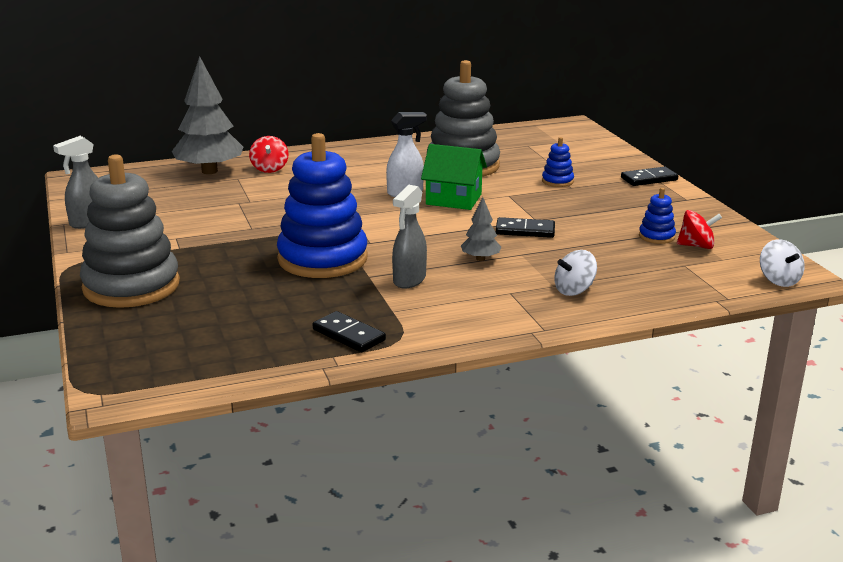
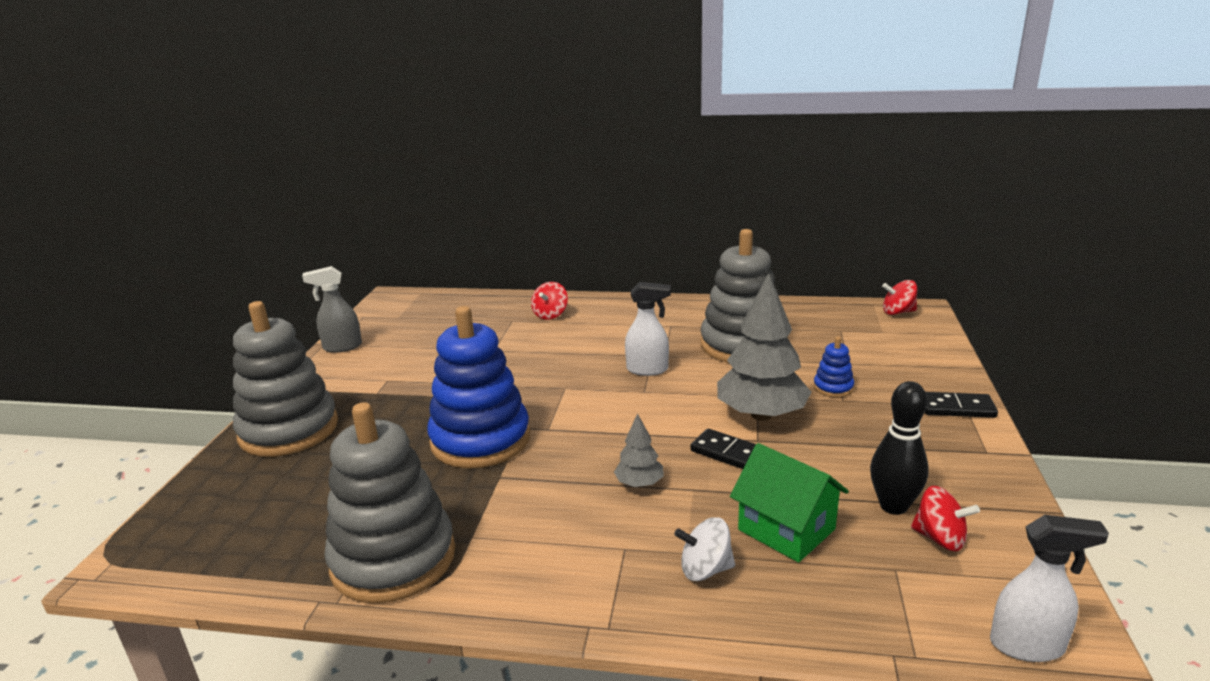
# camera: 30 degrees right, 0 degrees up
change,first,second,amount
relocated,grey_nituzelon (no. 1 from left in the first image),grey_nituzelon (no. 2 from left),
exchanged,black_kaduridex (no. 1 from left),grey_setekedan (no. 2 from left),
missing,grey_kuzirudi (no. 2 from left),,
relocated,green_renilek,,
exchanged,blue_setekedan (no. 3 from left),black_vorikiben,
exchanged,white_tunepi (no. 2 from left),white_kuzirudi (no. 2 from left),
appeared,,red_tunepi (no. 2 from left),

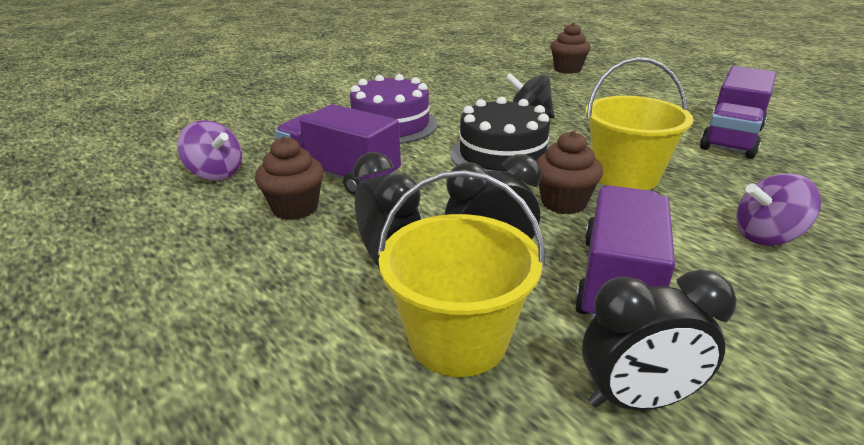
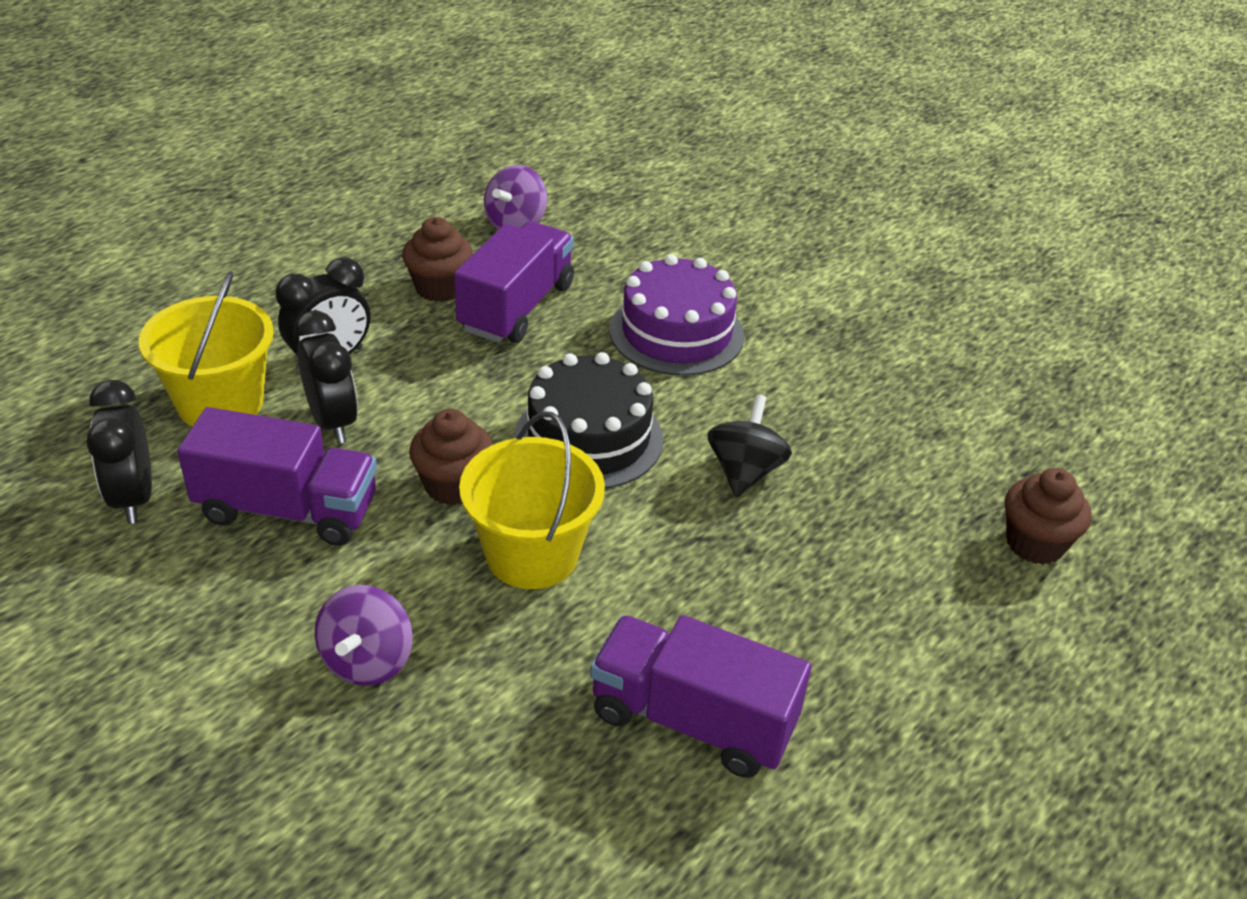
# camera: 80 degrees right, 10 degrees up
change,first,second,amount
spun,purple_tunepi (no. 2 from left in the first image),purple_tunepi (no. 1 from left),150 degrees counterclockwise

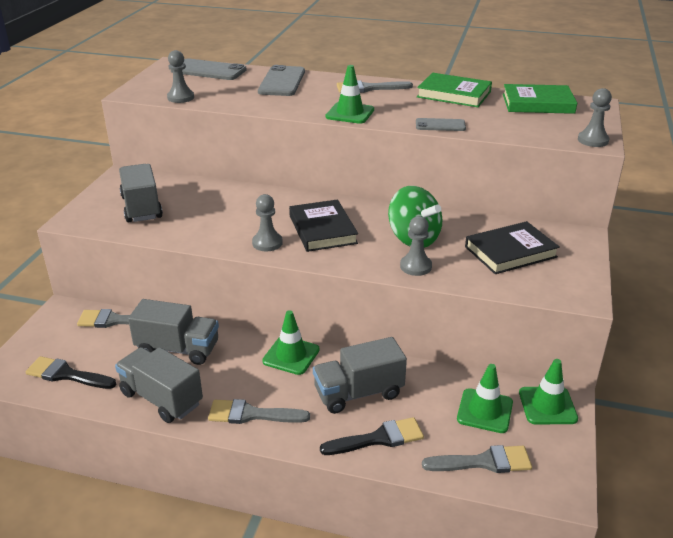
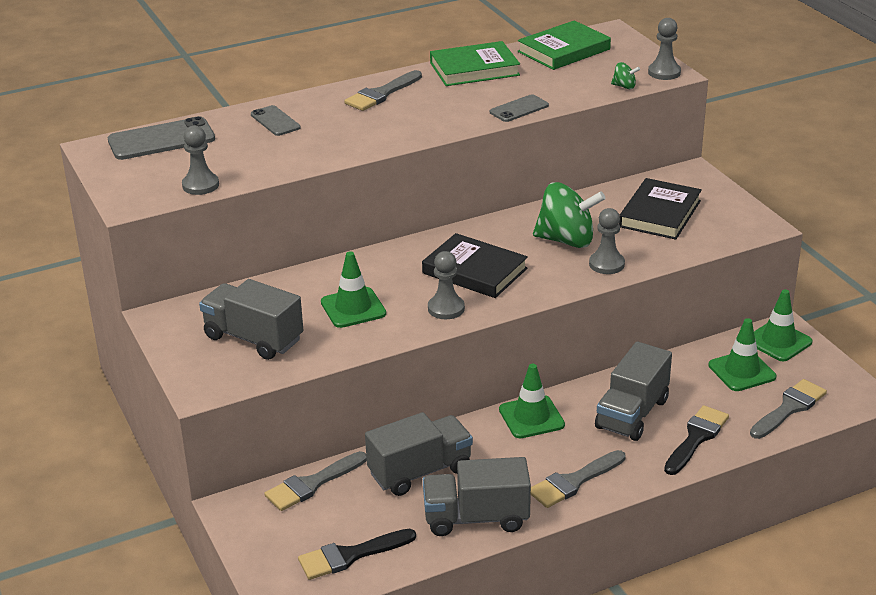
# camera: 40 degrees left, 0 degrees up
change,first,second,amount
size,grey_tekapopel (no. 2 from left),,x0.59
relocated,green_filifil (no. 2 from left in the first image),green_filifil (no. 1 from left),
appeared,,green_tunepi (no. 2 from left),

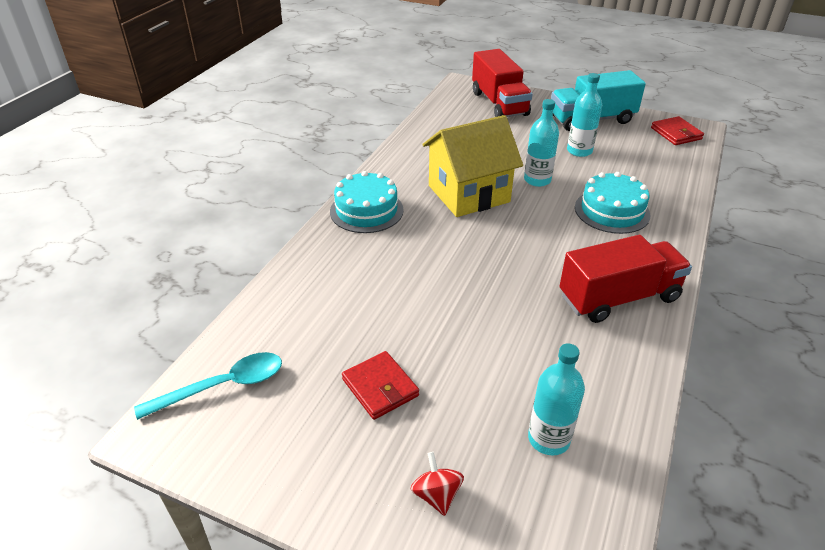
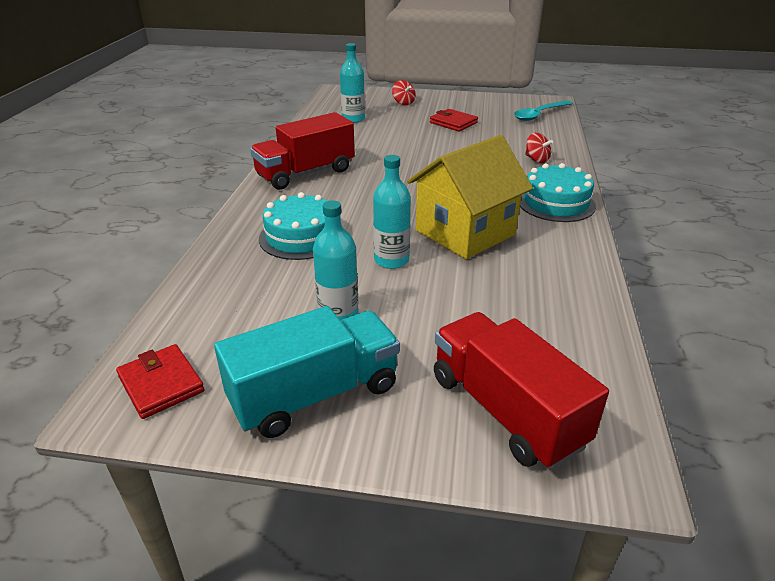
# camera: 165 degrees right, 5 degrees down
change,first,second,amount
appeared,,red_tunepi (no. 2 from left),

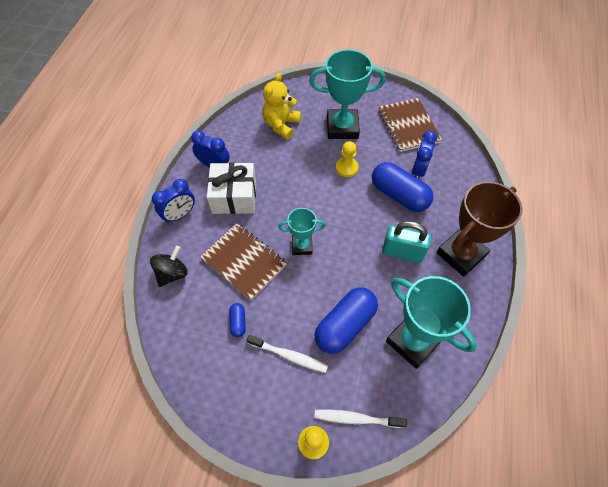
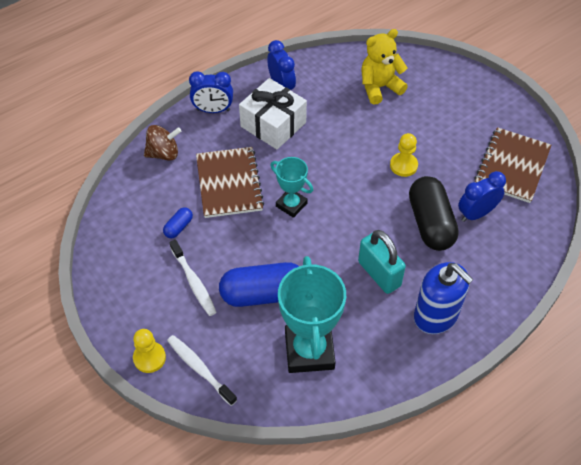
# camera: 40 degrees right, 5 degrees down
change,first,second,amount
colour,black_tunepi,brown_tunepi,
missing,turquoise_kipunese (no. 2 from left),,
colour,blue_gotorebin (no. 3 from left),black_gotorebin,
exchanged,brown_kipunese,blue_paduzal,

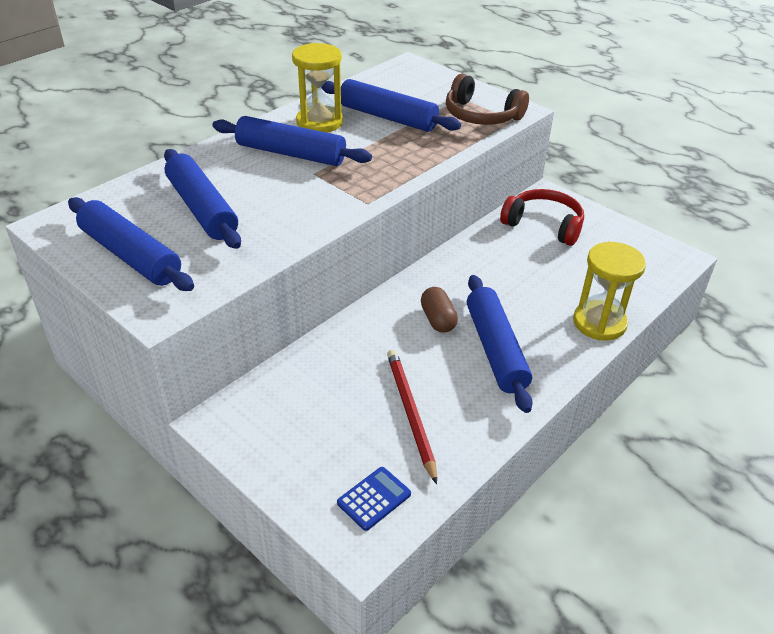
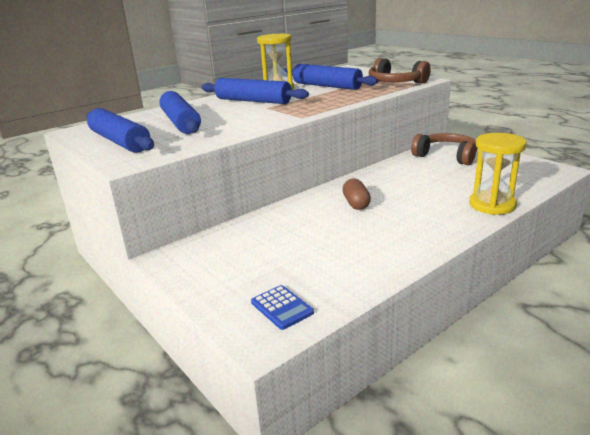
# camera: 10 degrees right, 15 degrees down
change,first,second,amount
spun,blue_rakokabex,,90 degrees clockwise
missing,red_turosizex,,
missing,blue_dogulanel (no. 5 from left),,
colour,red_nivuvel,brown_nivuvel (no. 2 from left),

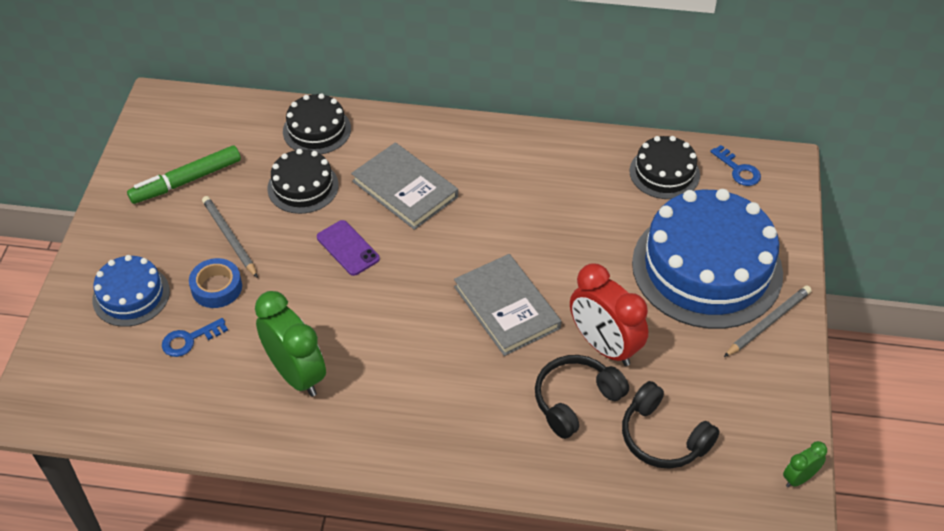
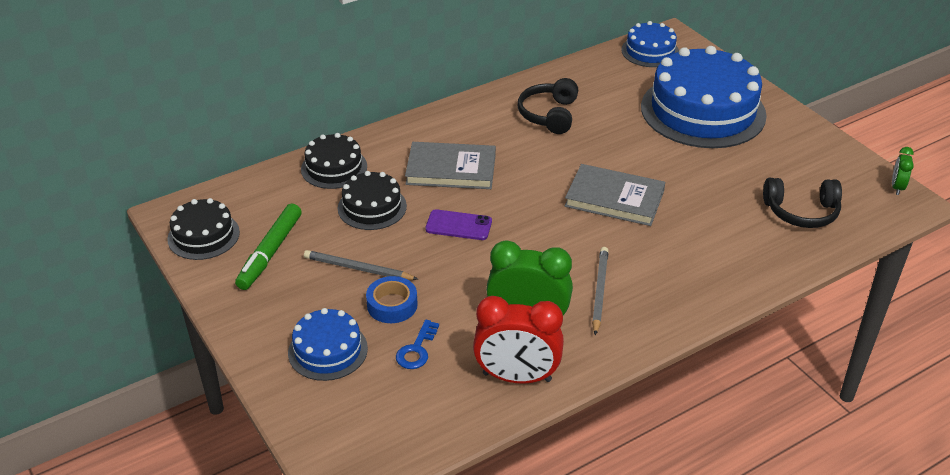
# camera: 40 degrees left, 10 degrees down
change,first,second,amount
relocated,black_nivuvel (no. 1 from left),,
relocated,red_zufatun,,
relocated,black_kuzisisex (no. 3 from left in the first image),black_kuzisisex (no. 1 from left),
exchanged,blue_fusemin (no. 2 from left),blue_kuzisisex (no. 2 from left),
relocated,grey_turosizex (no. 2 from left),,

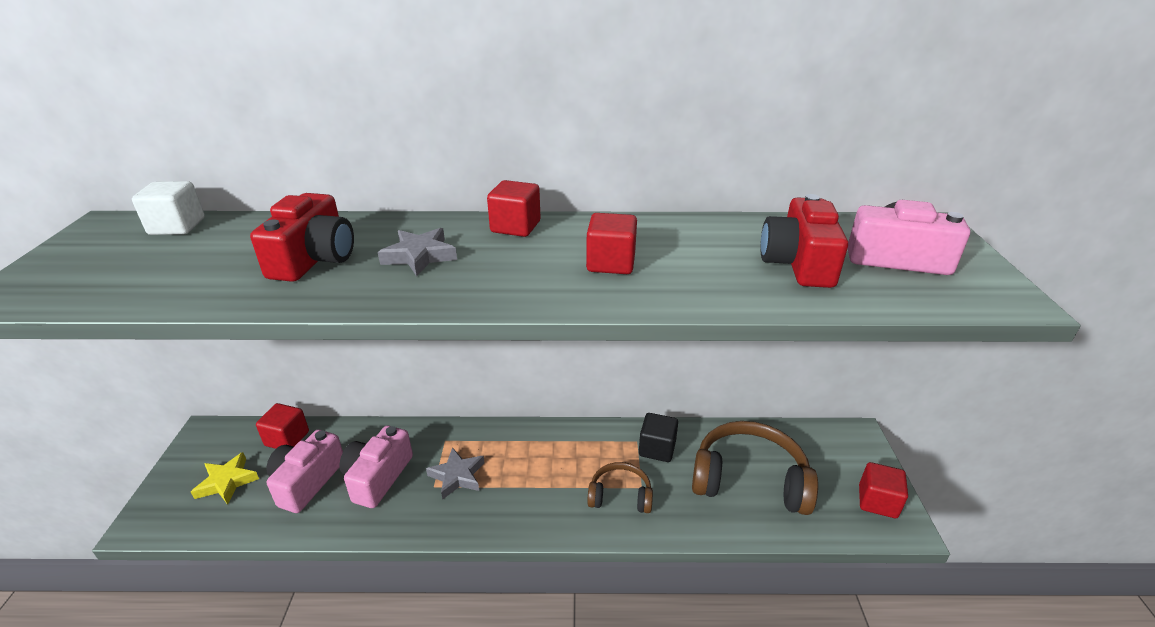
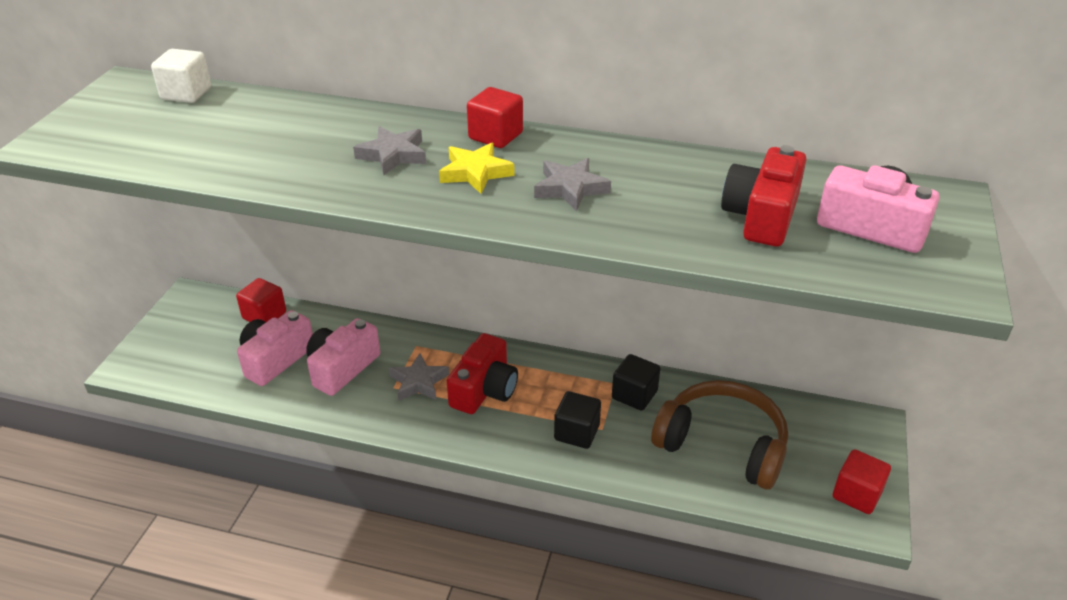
# camera: 15 degrees right, 5 degrees up
change,first,second,amount
relocated,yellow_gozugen,,
relocated,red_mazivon (no. 1 from left),,
exchanged,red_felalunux (no. 3 from left),grey_gozugen (no. 3 from left),
exchanged,brown_nivuvel (no. 1 from left),black_felalunux (no. 1 from left),

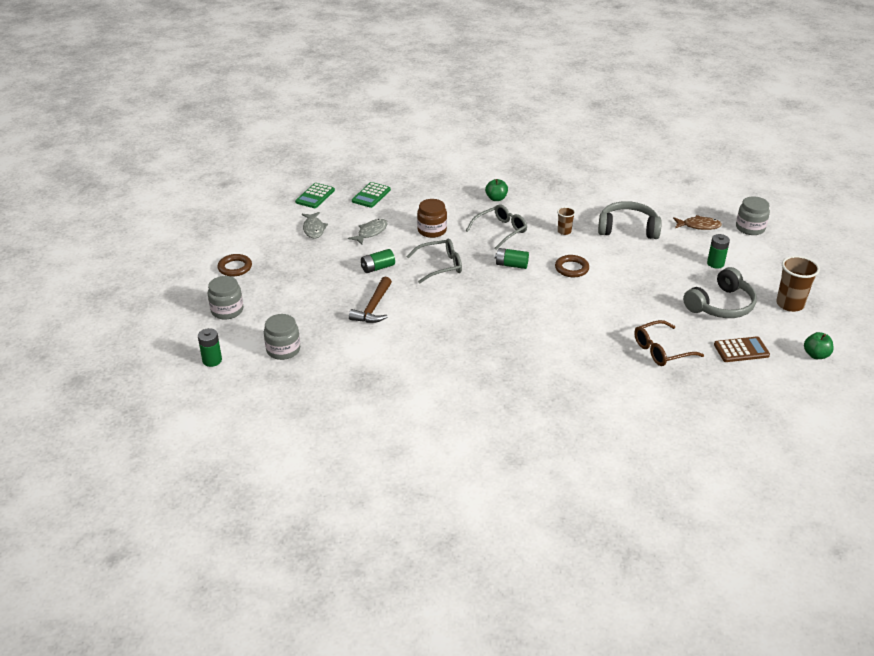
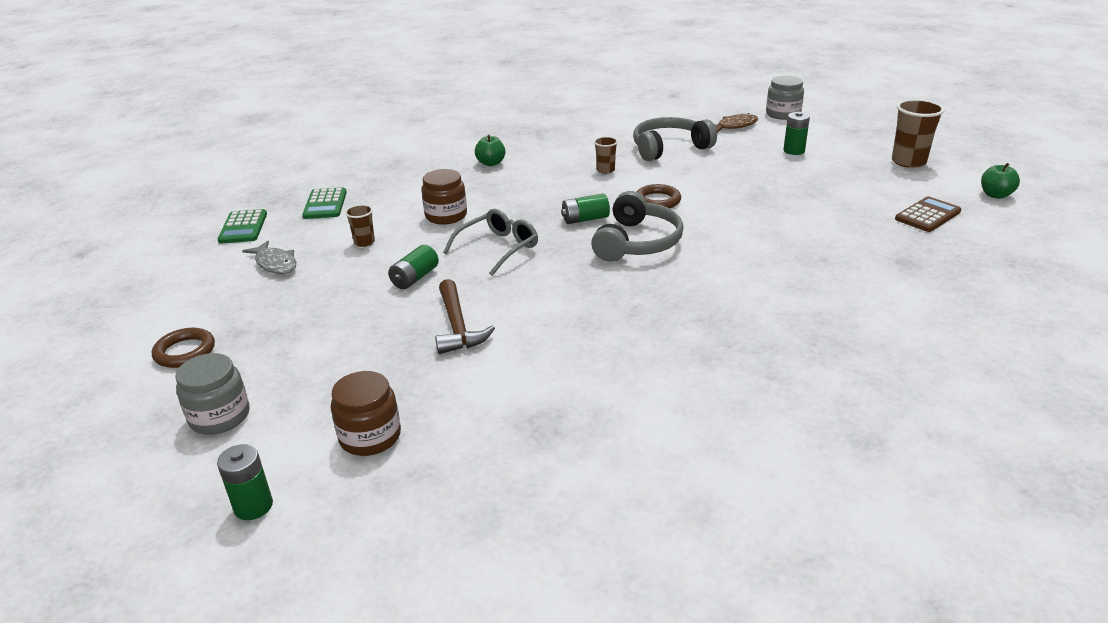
# camera: 30 degrees left, 5 degrees down
change,first,second,amount
colour,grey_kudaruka (no. 2 from left),brown_kudaruka (no. 1 from left),
exchanged,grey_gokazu (no. 2 from left),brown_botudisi (no. 1 from left),
missing,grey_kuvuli (no. 2 from left),,
missing,brown_kuvuli,,
relocated,grey_nivuvel (no. 2 from left in the first image),grey_nivuvel (no. 1 from left),

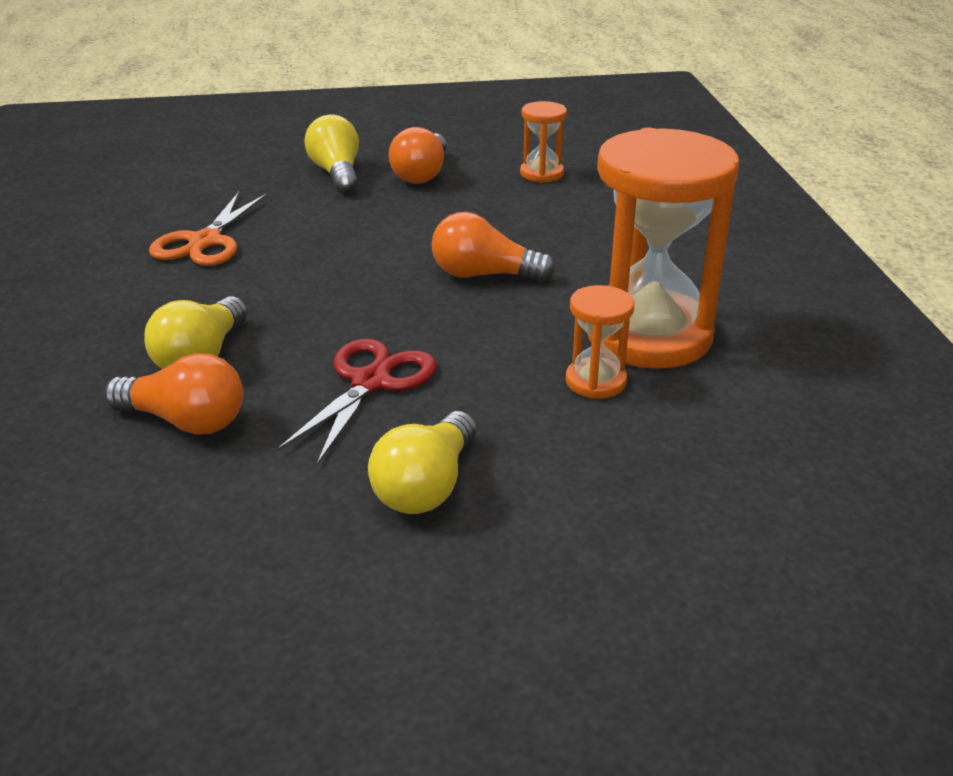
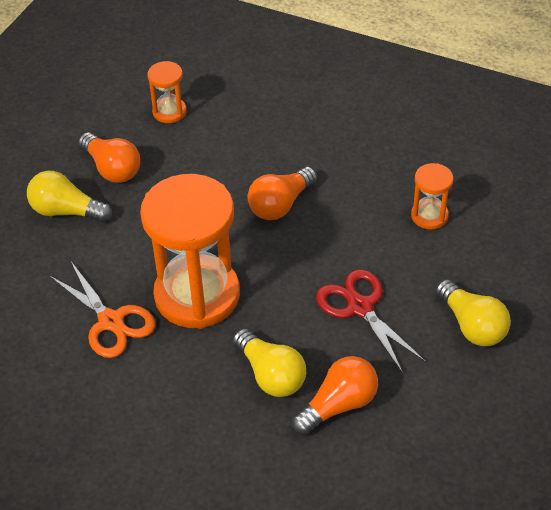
# camera: 55 degrees left, 15 degrees up
change,first,second,amount
relocated,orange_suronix (no. 3 from left in the first image),orange_suronix (no. 2 from left),

